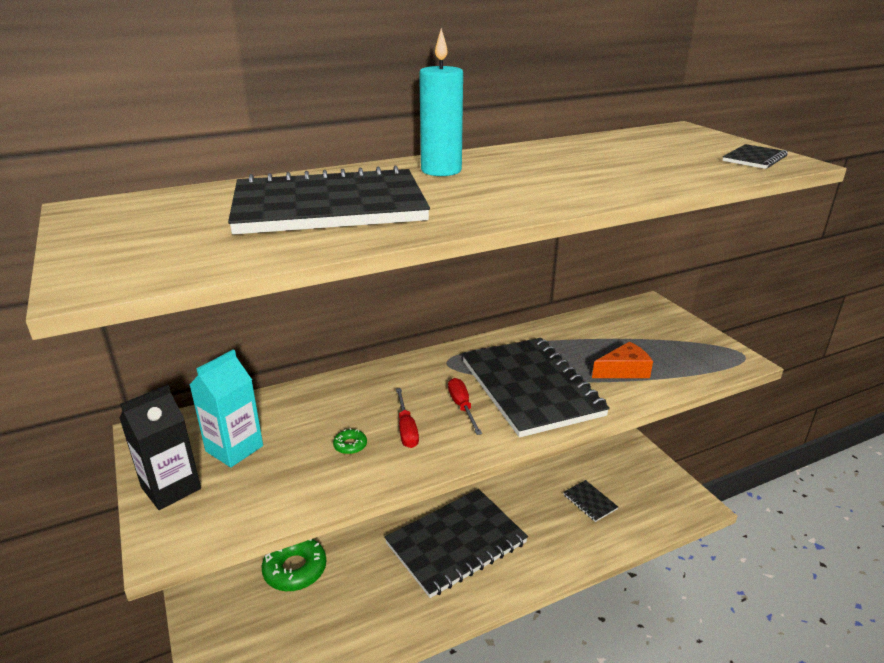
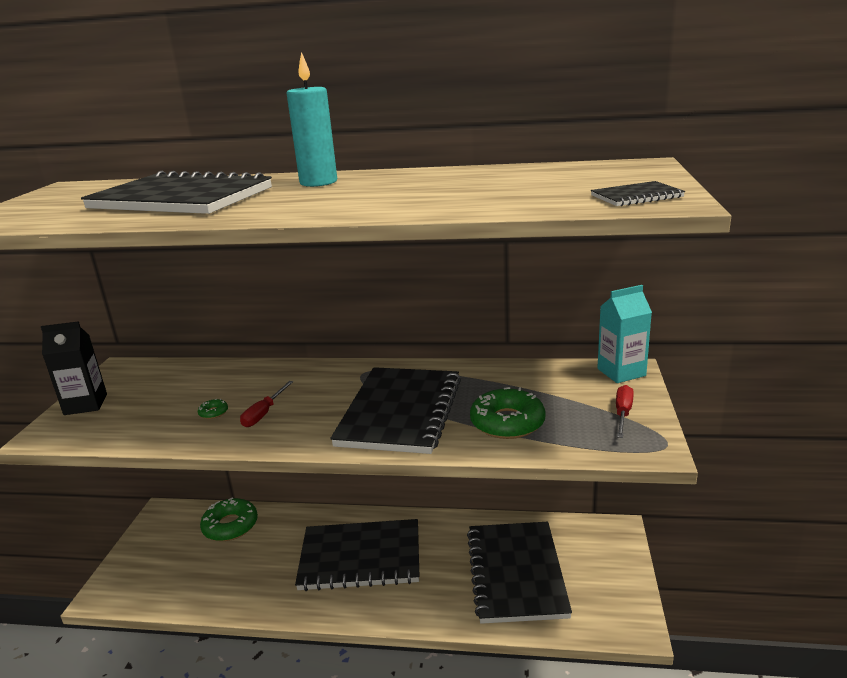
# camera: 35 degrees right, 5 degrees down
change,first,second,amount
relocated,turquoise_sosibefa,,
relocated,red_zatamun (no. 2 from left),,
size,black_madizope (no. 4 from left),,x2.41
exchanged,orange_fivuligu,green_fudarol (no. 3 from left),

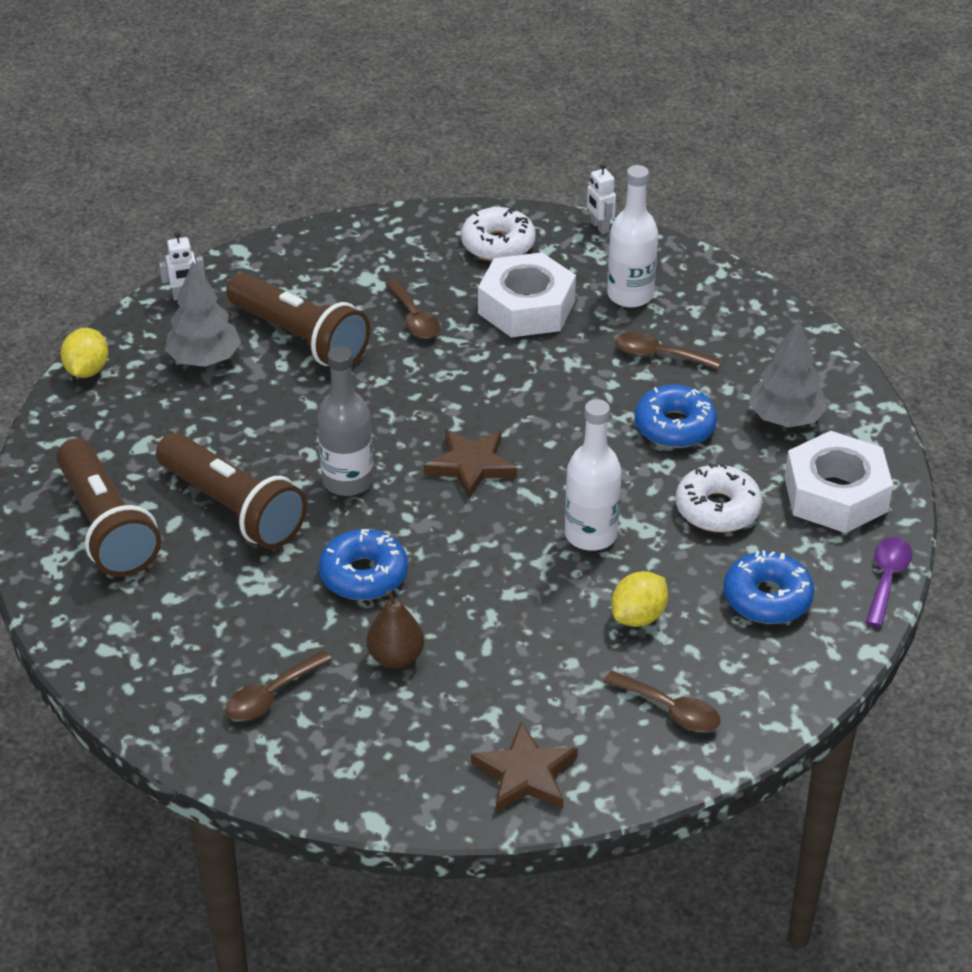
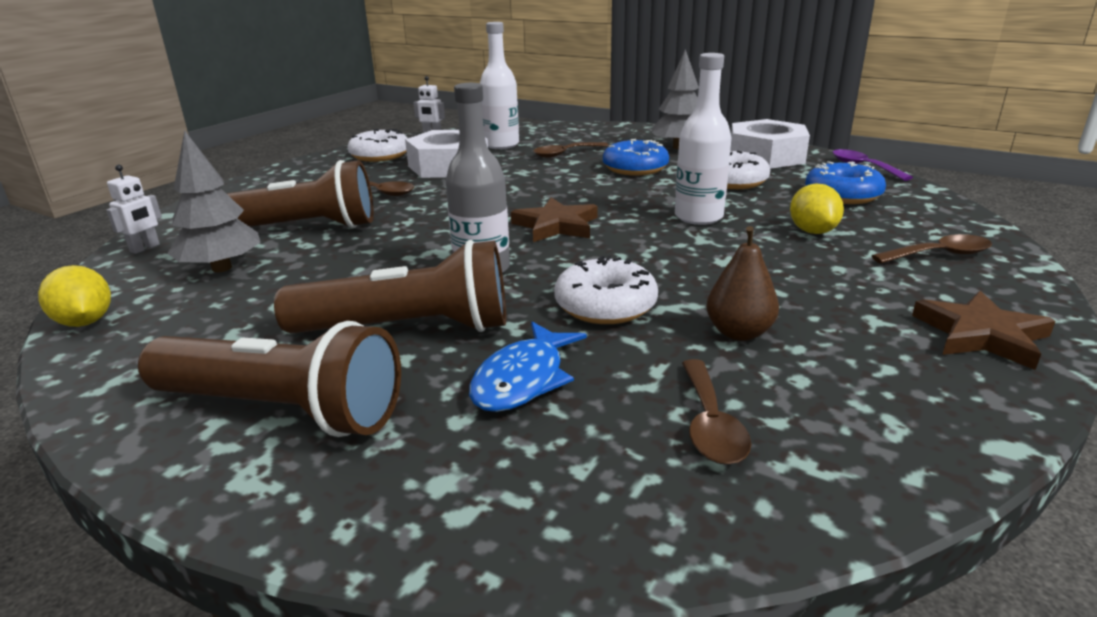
# camera: 45 degrees left, 15 degrees down
change,first,second,amount
colour,blue_fudarol (no. 1 from left),white_fudarol (no. 2 from left),
appeared,,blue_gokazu,

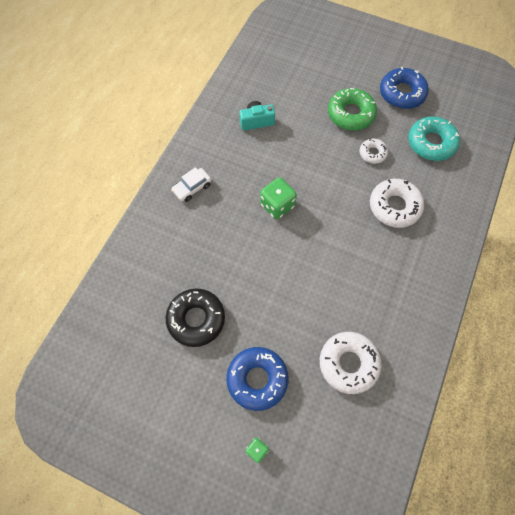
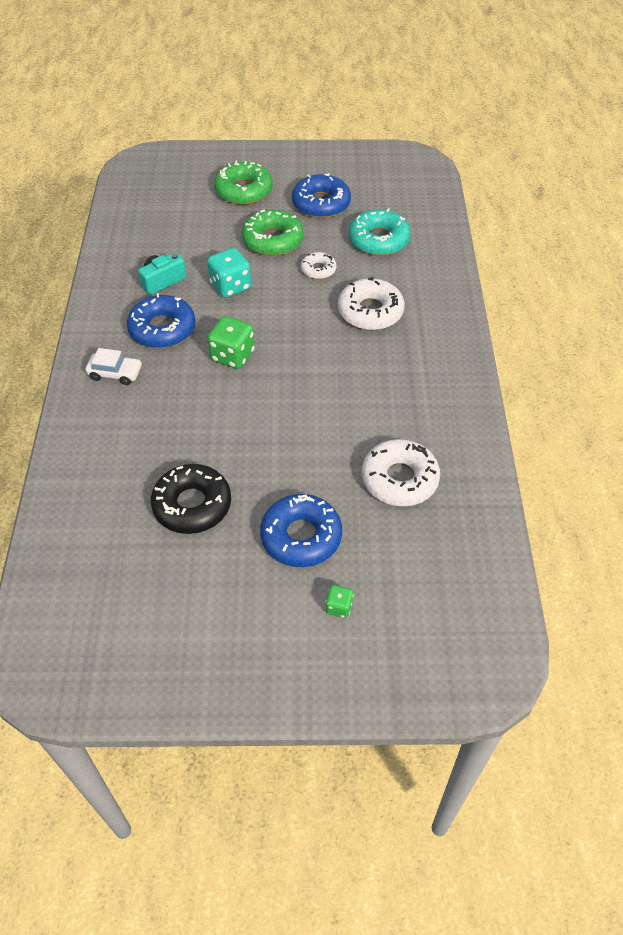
# camera: 25 degrees left, 15 degrees down
change,first,second,amount
spun,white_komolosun,,105 degrees counterclockwise
appeared,,blue_fudarol (no. 1 from left),
appeared,,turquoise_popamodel,
appeared,,green_fudarol (no. 1 from left),

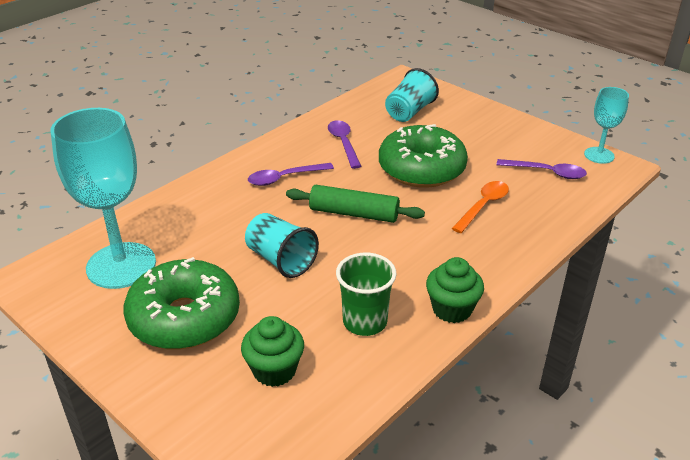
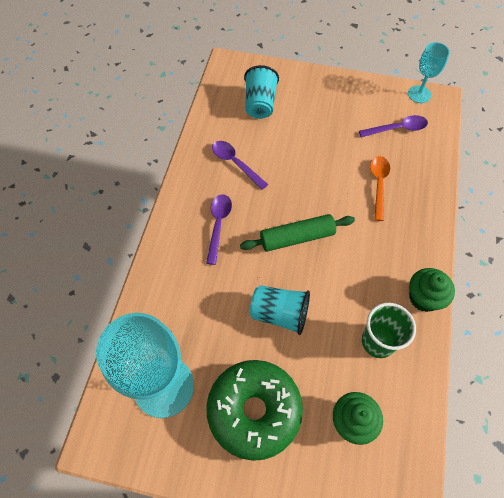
# camera: 30 degrees left, 25 degrees up
change,first,second,amount
spun,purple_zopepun (no. 1 from left),,150 degrees clockwise
missing,green_fudarol (no. 2 from left),,

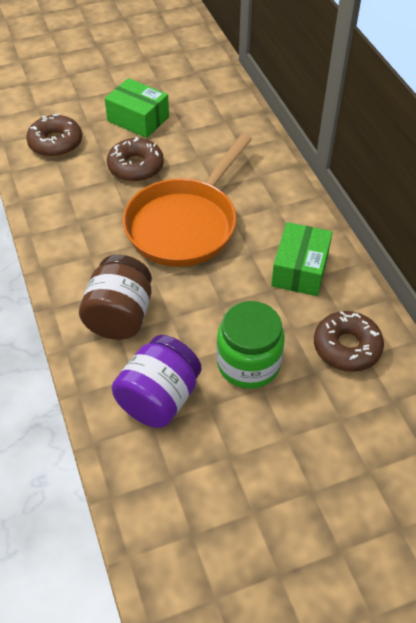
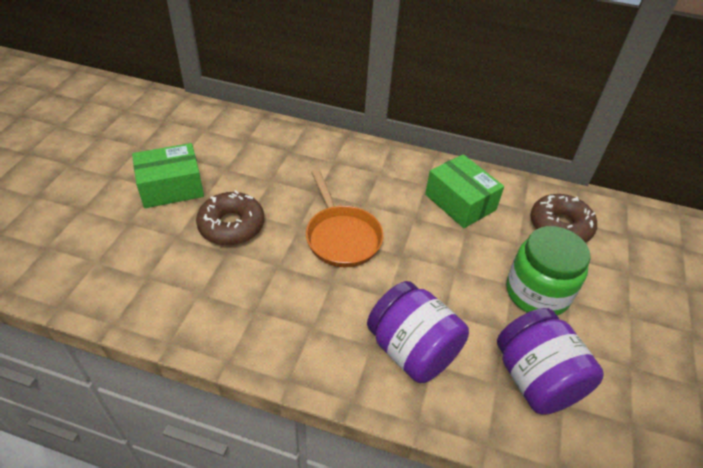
# camera: 55 degrees left, 5 degrees down
change,first,second,amount
missing,brown_fudarol (no. 1 from left),,
colour,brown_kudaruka,purple_kudaruka (no. 1 from left),
size,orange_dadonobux,,x0.62

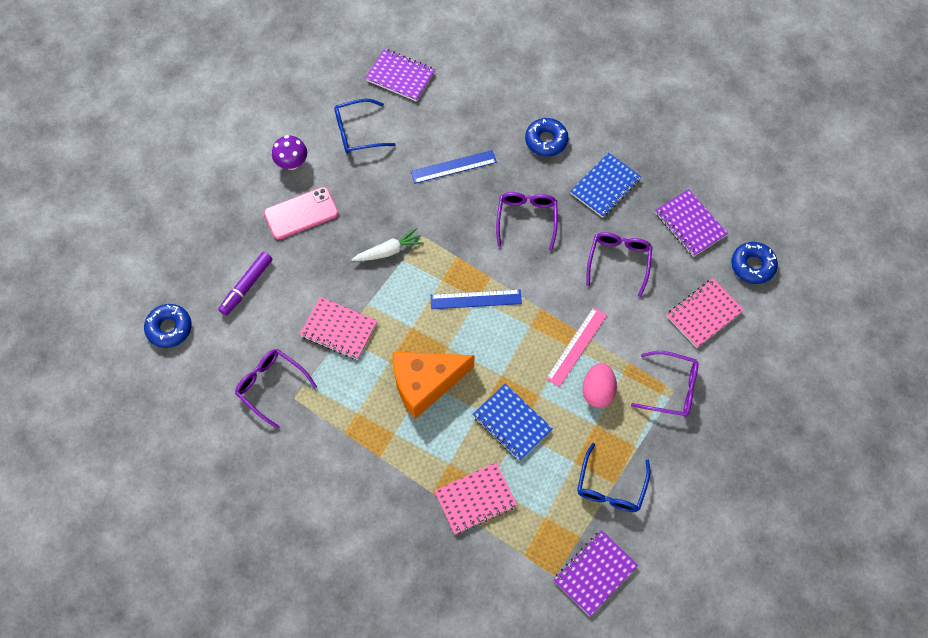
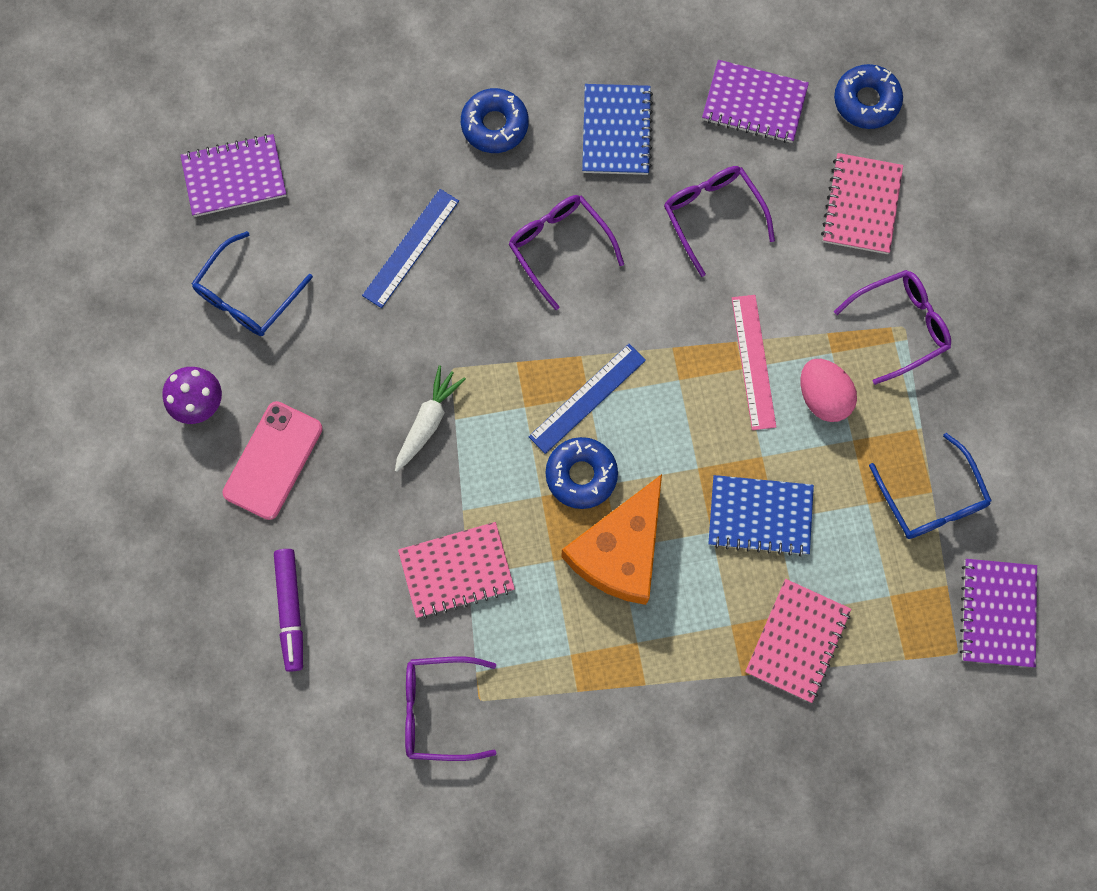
# camera: 40 degrees left, 10 degrees up
change,first,second,amount
relocated,blue_fudarol (no. 1 from left in the first image),blue_fudarol (no. 2 from left),

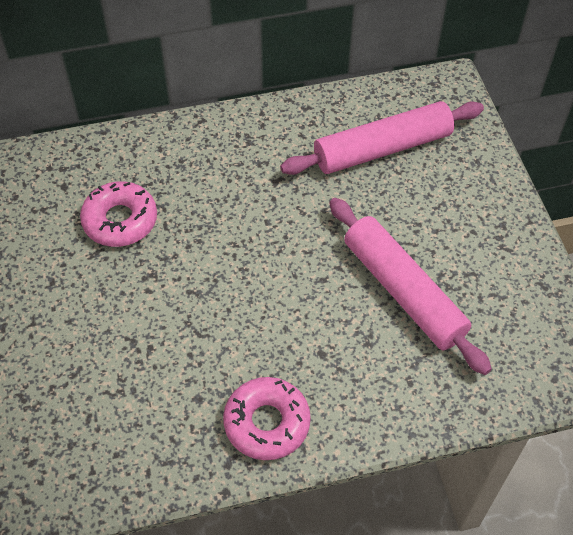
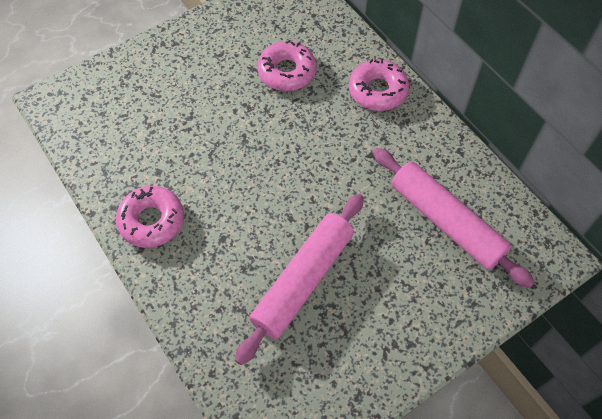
# camera: 70 degrees right, 5 degrees up
change,first,second,amount
appeared,,pink_fudarol (no. 3 from left),

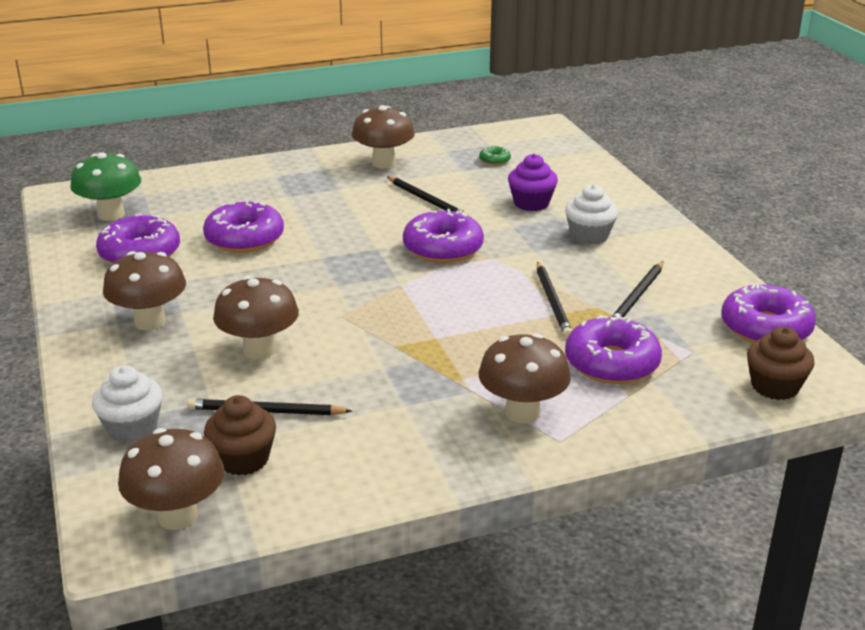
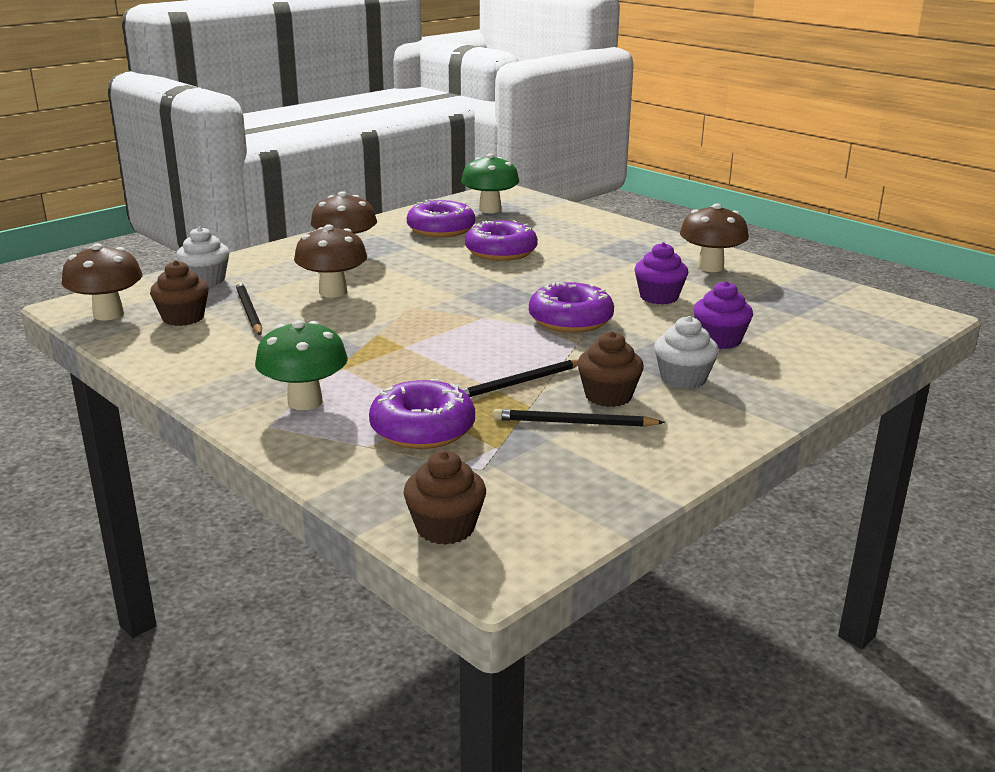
# camera: 65 degrees right, 5 degrees down
change,first,second,amount
exchanged,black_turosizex (no. 2 from left),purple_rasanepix (no. 1 from left),
missing,green_fudarol,,
colour,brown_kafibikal (no. 5 from left),green_kafibikal (no. 1 from left),
missing,purple_fudarol (no. 5 from left),,
appeared,,brown_rasanepix (no. 3 from left),

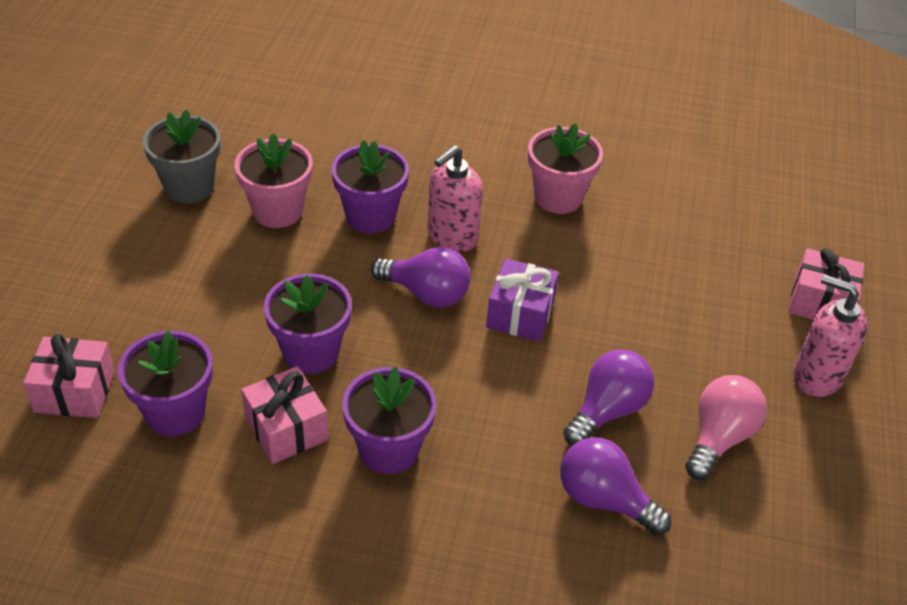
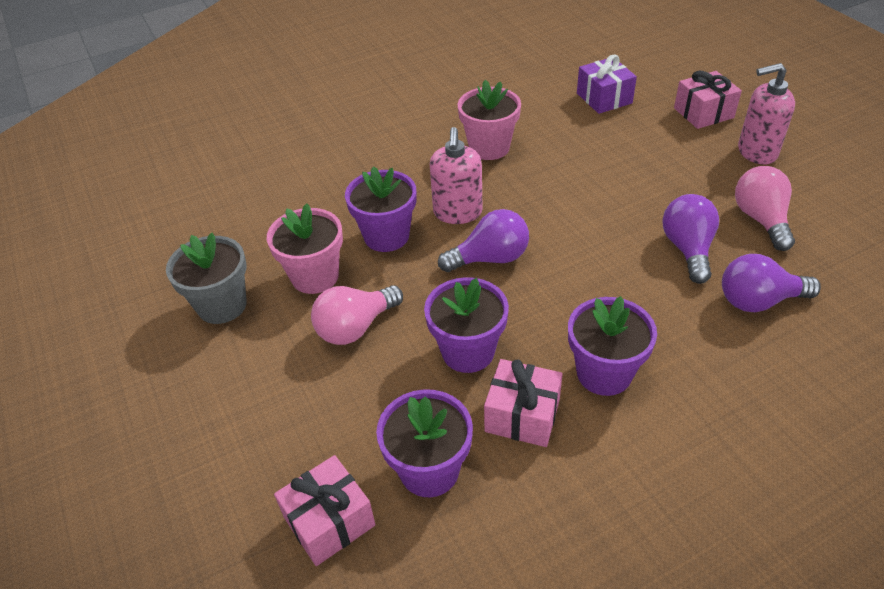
# camera: 35 degrees left, 0 degrees up
change,first,second,amount
relocated,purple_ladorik,,
appeared,,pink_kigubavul (no. 1 from left),

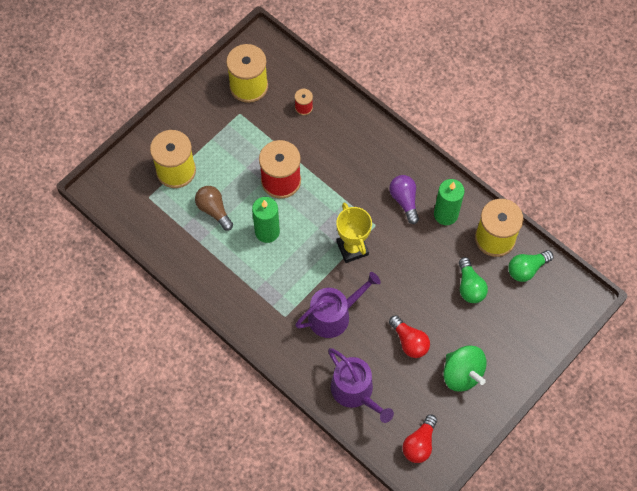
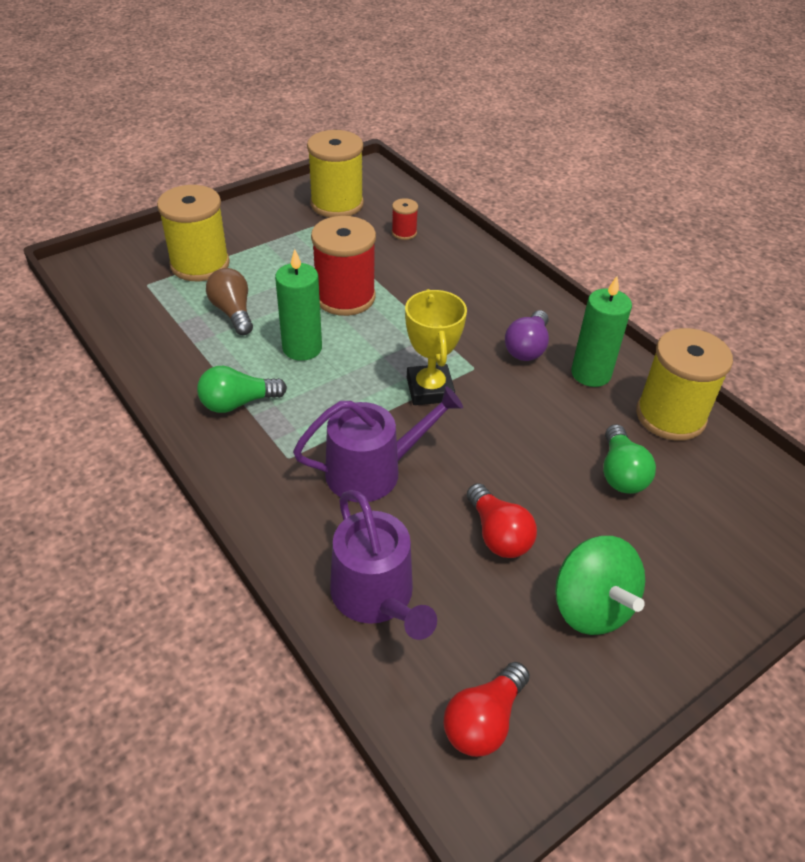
# camera: 10 degrees right, 20 degrees down
change,first,second,amount
spun,purple_kigubavul,,150 degrees counterclockwise
relocated,green_kigubavul (no. 2 from left in the first image),green_kigubavul (no. 1 from left),

